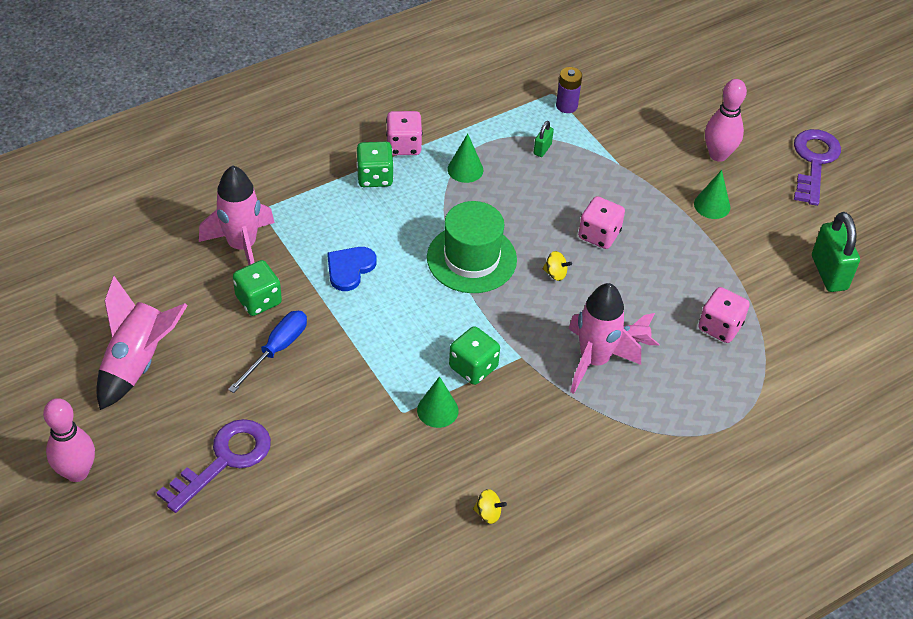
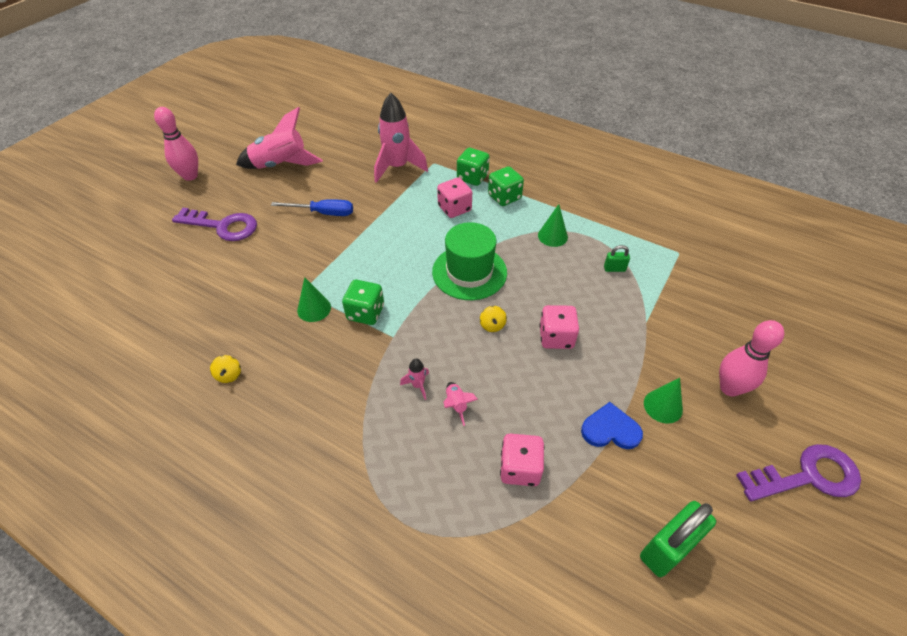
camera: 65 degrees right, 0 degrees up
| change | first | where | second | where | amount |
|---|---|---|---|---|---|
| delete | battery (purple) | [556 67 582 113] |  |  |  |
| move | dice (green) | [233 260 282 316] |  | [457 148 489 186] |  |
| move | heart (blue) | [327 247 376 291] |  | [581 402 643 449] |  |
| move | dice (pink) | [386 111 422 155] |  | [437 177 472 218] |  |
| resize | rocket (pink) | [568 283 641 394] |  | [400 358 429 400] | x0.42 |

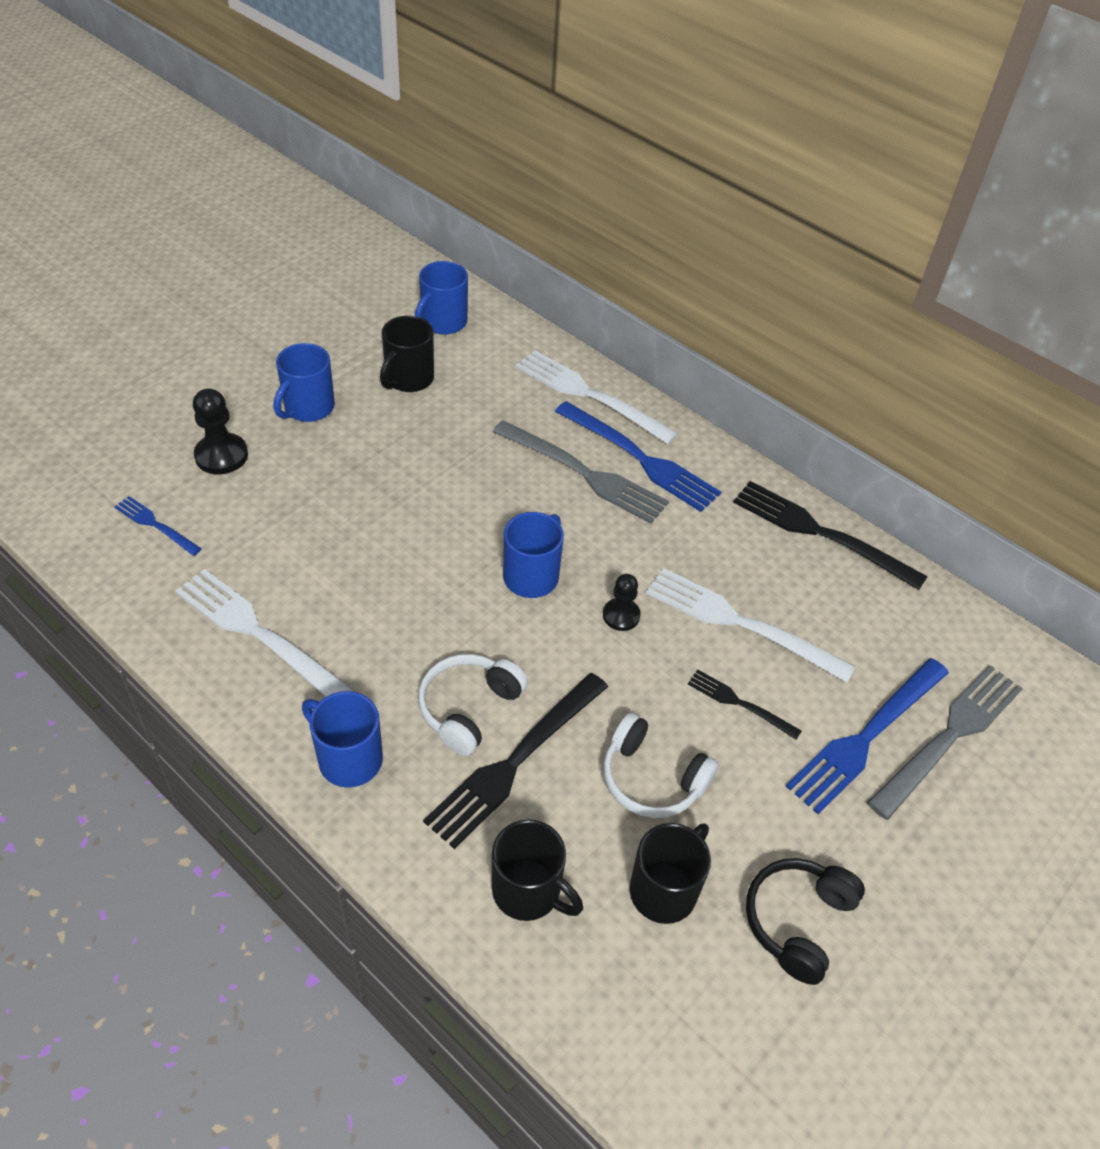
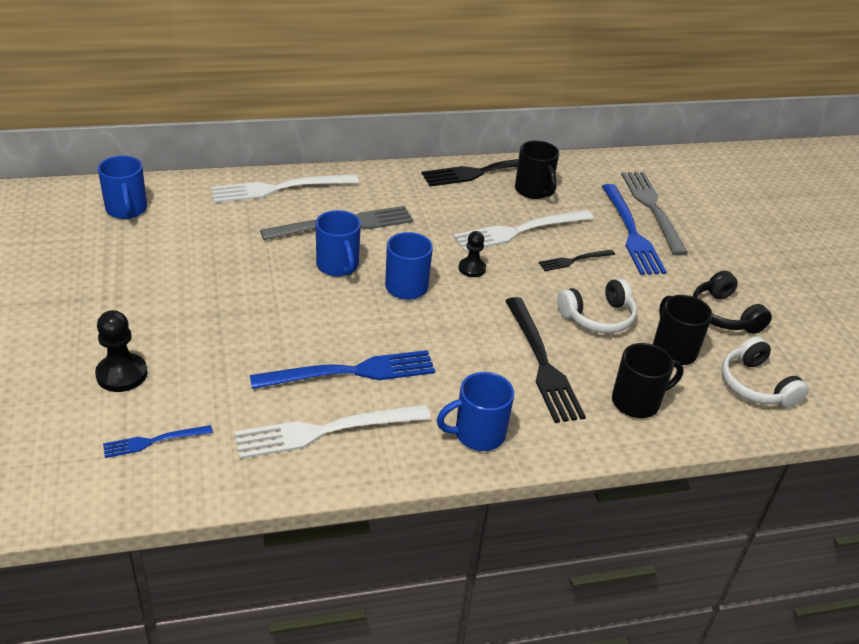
camera: 55 degrees left, 10 degrees down
| change | first | where | second | where | amount |
|---|---|---|---|---|---|
| move | mug (blue) | [274 343 335 422] |  | [316 210 361 277] |  |
| move | mug (black) | [380 316 434 392] |  | [515 141 559 199] |  |
| move | headphones (white) | [418 654 528 756] |  | [722 336 809 408] |  |
| move | fork (blue) | [555 401 721 512] |  | [250 350 435 389] |  |

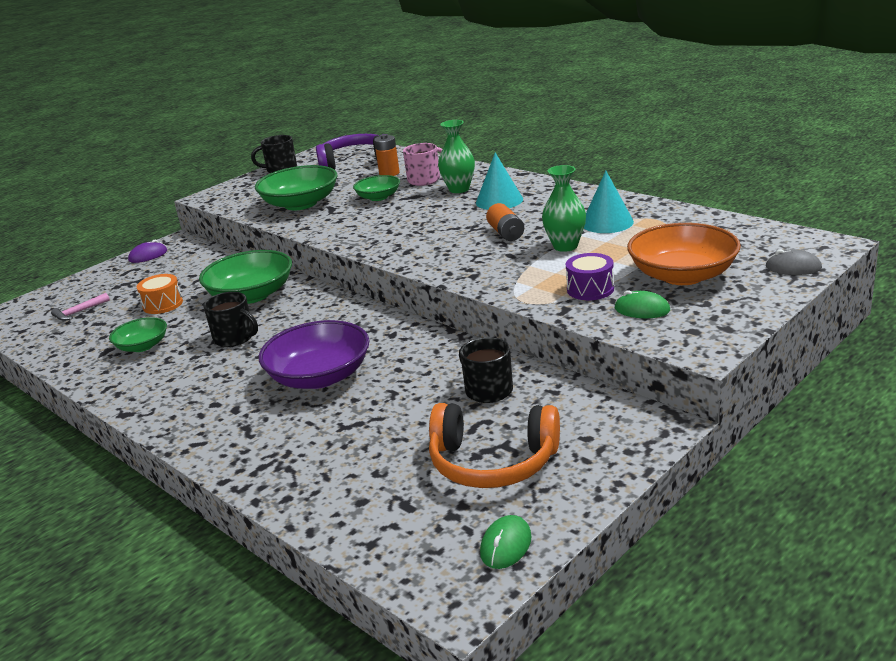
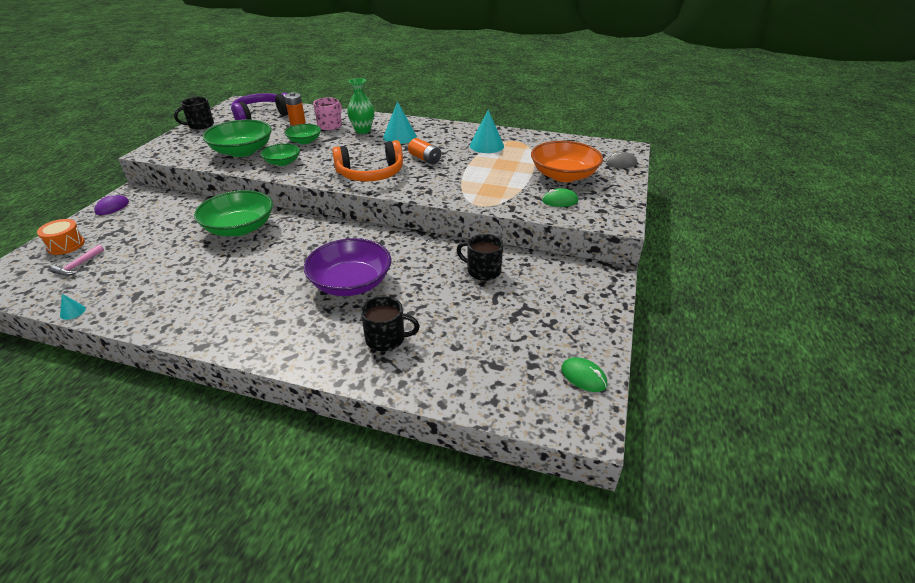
camera: 30 degrees left, 10 degrees up
| change | first | where | second | where | amount |
|---|---|---|---|---|---|
| delete | vase (green) | [542 165 586 252] |  |  |  |
| delete | drum (purple) | [566 253 614 300] |  |  |  |
| insert |  |  | cone (turquoise) | [60 294 86 320] |  |
| move | bowl (green) | [109 317 167 352] |  | [260 143 300 166] |  |
| move | drum (orange) | [137 274 183 314] |  | [37 219 85 255] |  |
| move | mug (black) | [204 292 258 347] |  | [361 296 420 351] |  |
| move | headphones (orange) | [429 403 560 488] |  | [332 140 403 182] |  |
| rotate | mouse (green) | [480 515 532 569] |  | [561 357 607 392] | 45 degrees counterclockwise |

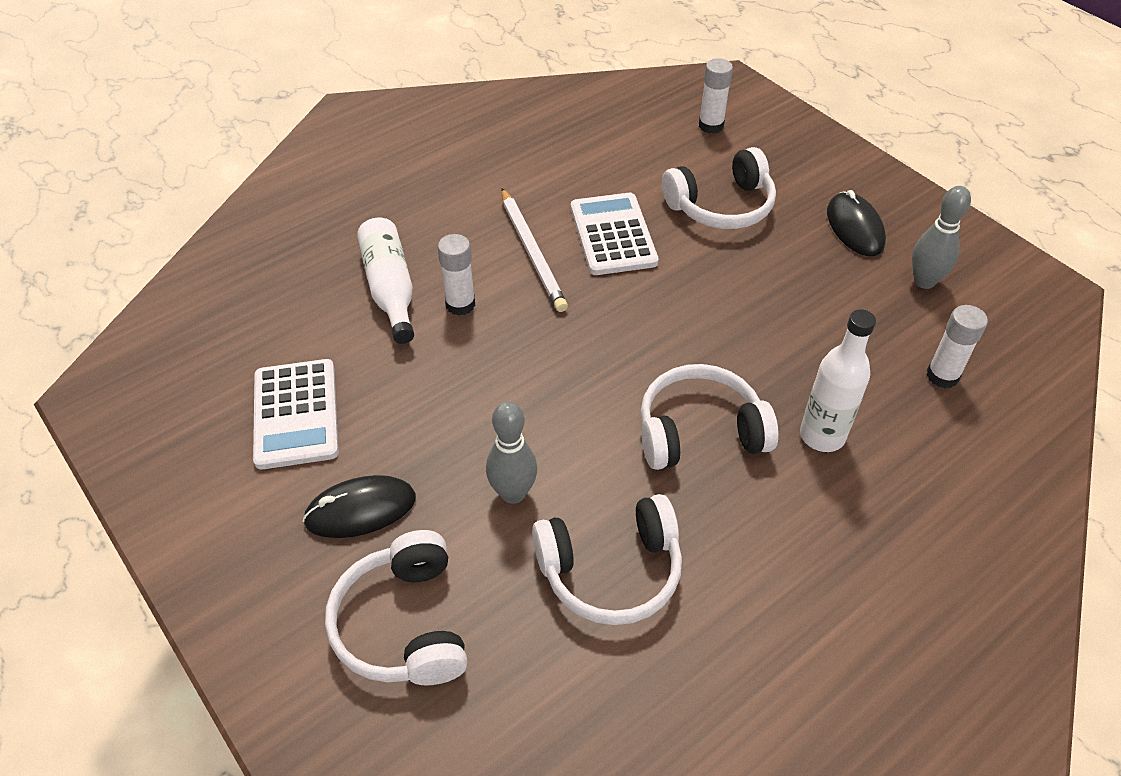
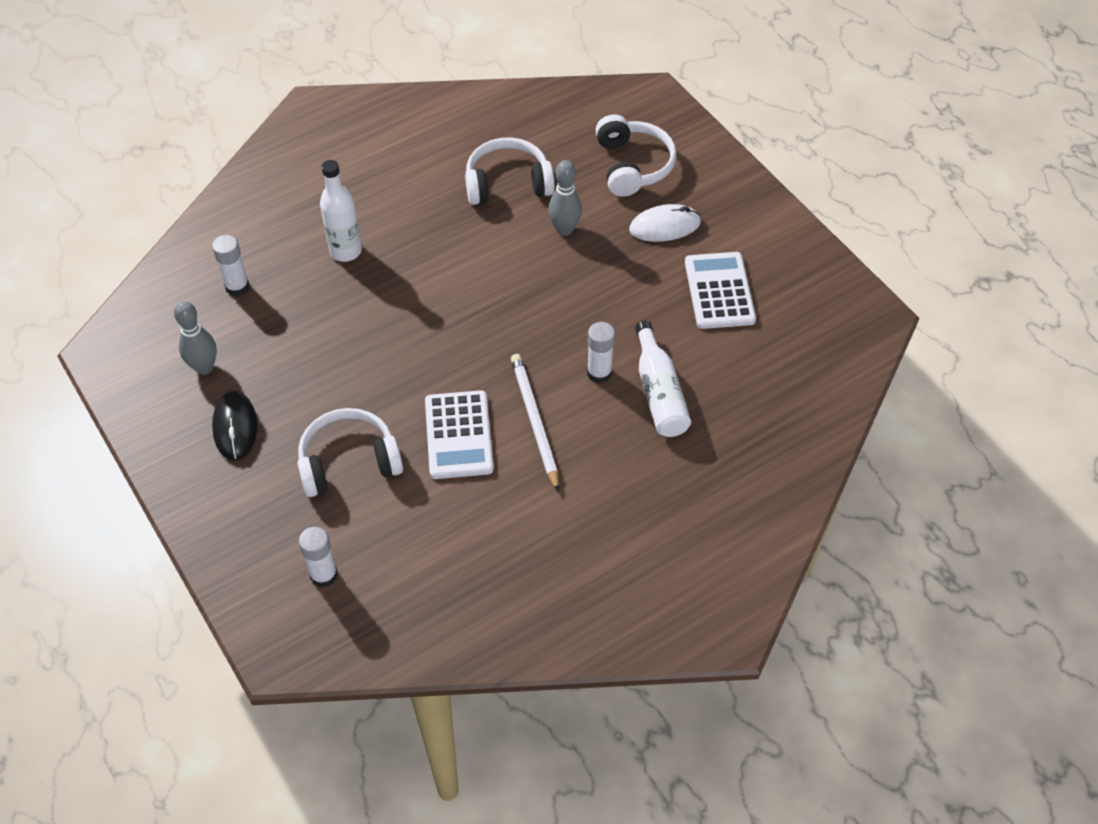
camera: 175 degrees left, 5 degrees up
| change | first | where | second | where | amount |
|---|---|---|---|---|---|
| delete | headphones (white) | [641 364 779 470] |  |  |  |
| recolor | mouse (black) | [302 475 416 538] | mouse (white) | [629 204 701 242] |  |

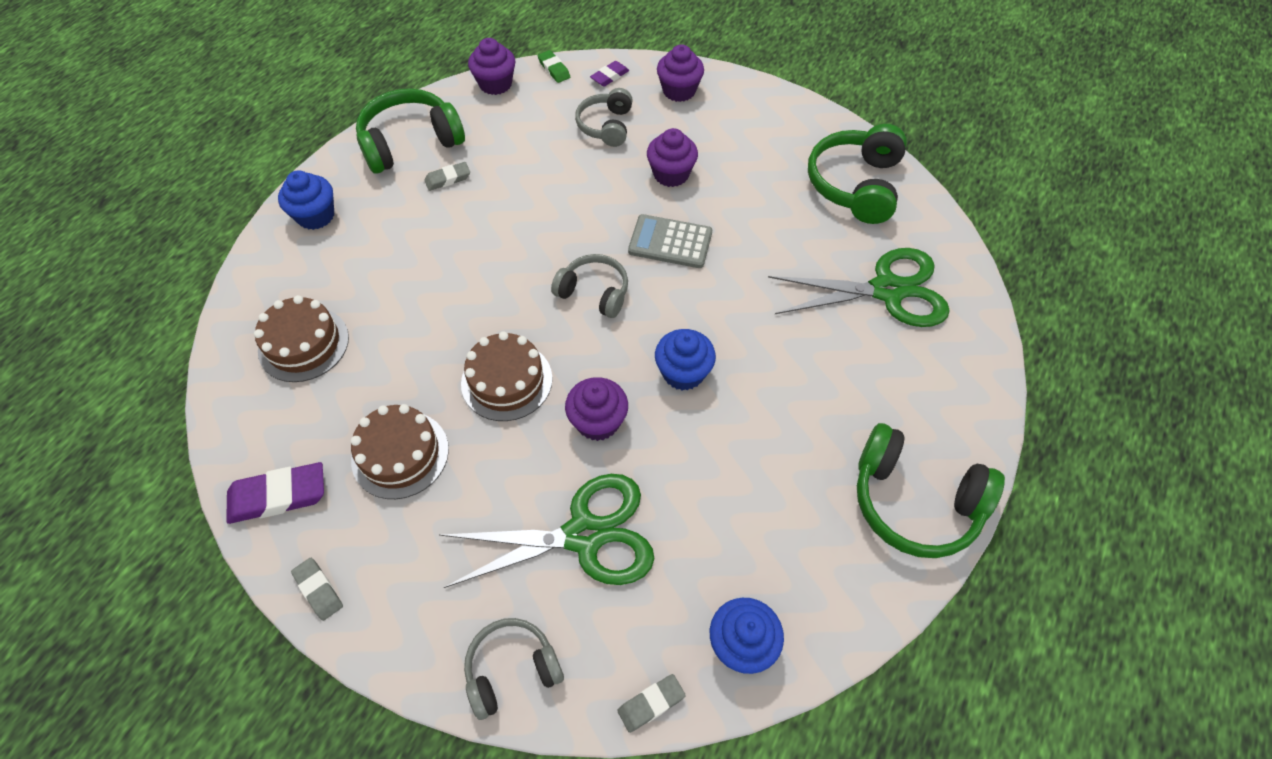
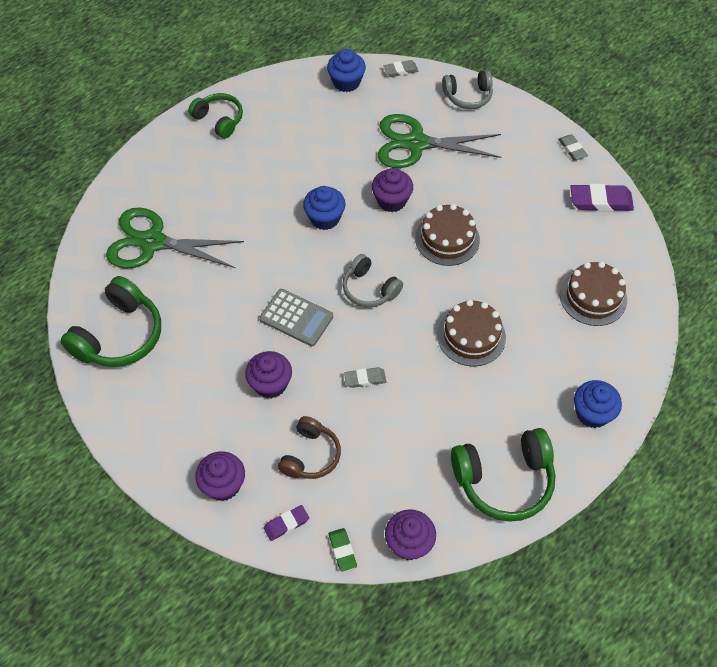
camera: 165 degrees left, 0 degrees up
| change | first | where | second | where | amount |
|---|---|---|---|---|---|
| move | cake (brown) | [350 404 449 499] |  | [437 300 506 367] |  |
| move | eraser (grey) | [424 162 470 191] |  | [344 367 386 388] |  |
| recolor | headphones (grey) | [575 88 633 147] | headphones (brown) | [278 416 341 479] |  |
| resize | headphones (green) | [857 423 1005 558] |  | [188 93 243 138] | x0.63 |

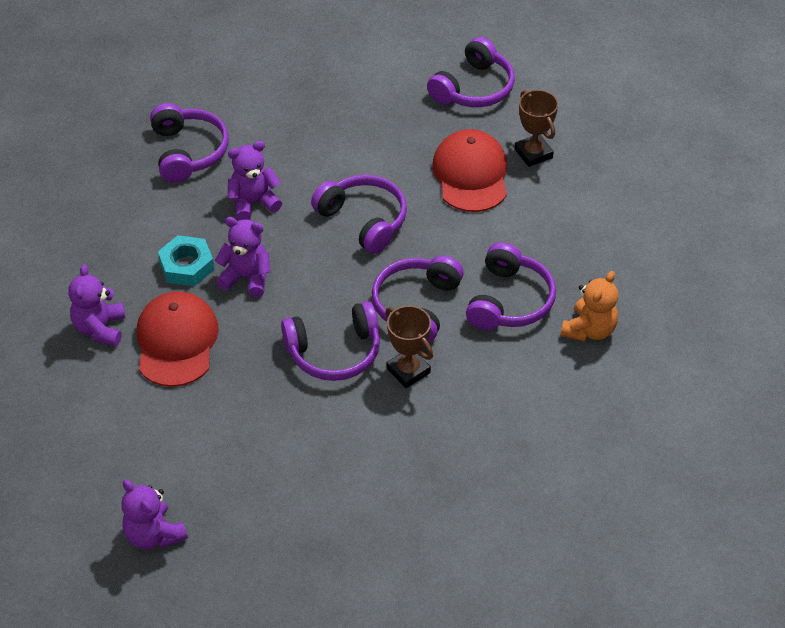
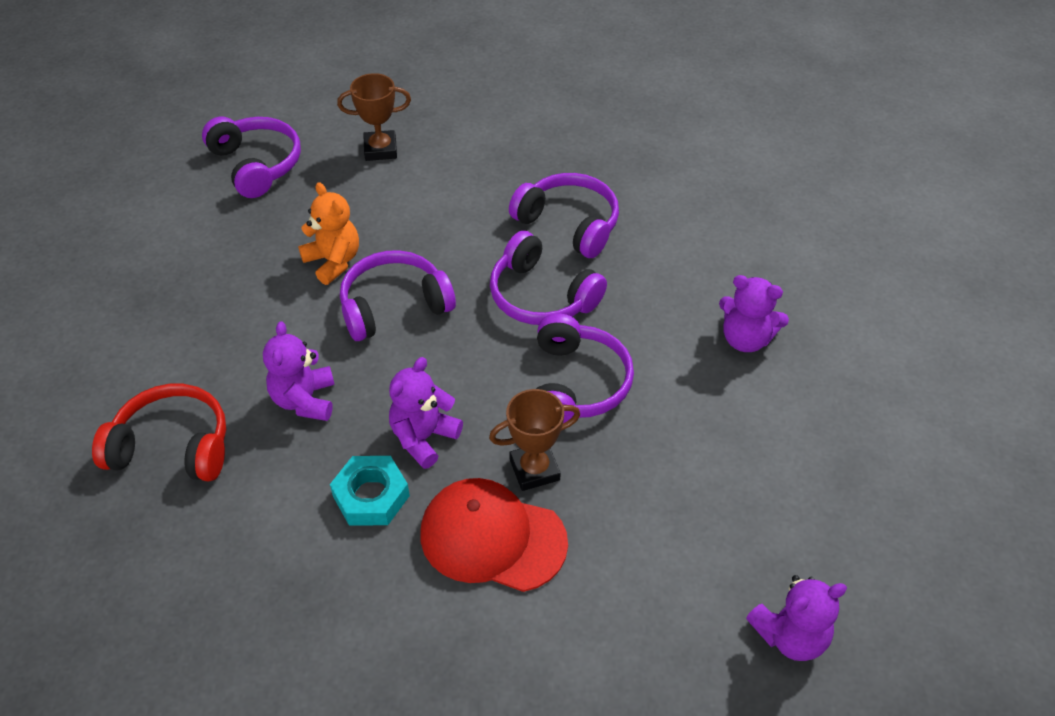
camera: 70 degrees left, 0 degrees up
| change | first | where | second | where | amount |
|---|---|---|---|---|---|
| delete | cap (red) | [432 129 507 212] |  |  |  |
| move | teddy bear (purple) | [68 264 125 346] |  | [719 275 789 352] |  |
| move | trophy (brown) | [385 306 433 388] |  | [489 389 580 491] |  |
| move | teddy bear (orange) | [561 271 618 342] |  | [298 182 359 285] |  |
| recolor | headphones (purple) | [150 103 229 183] | headphones (red) | [92 384 226 482] |  |

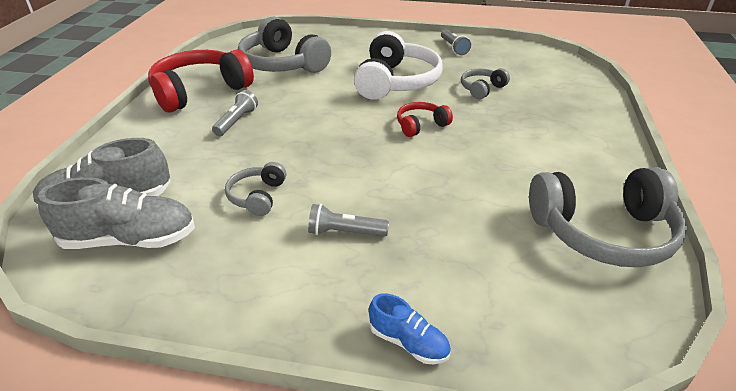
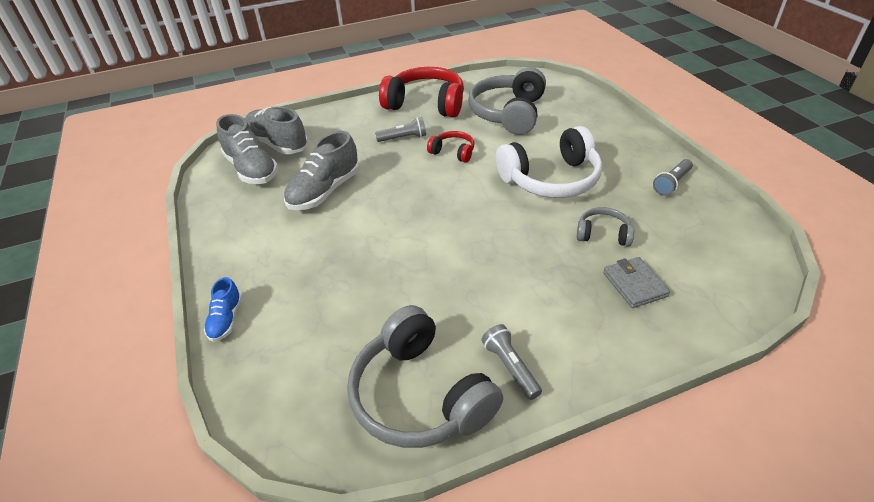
camera: 60 degrees right, 5 degrees up
| change | first | where | second | where | amount |
|---|---|---|---|---|---|
| insert |  |  | wallet (grey) | [603 257 670 308] |  |
| move | flashlight (grey) | [308 204 389 237] |  | [481 324 542 400] |  |
| move | headphones (red) | [397 102 453 137] |  | [427 131 475 163] |  |
| replace | headphones (grey) | [225 162 286 216] | shoe (grey) | [284 131 359 210] |  |

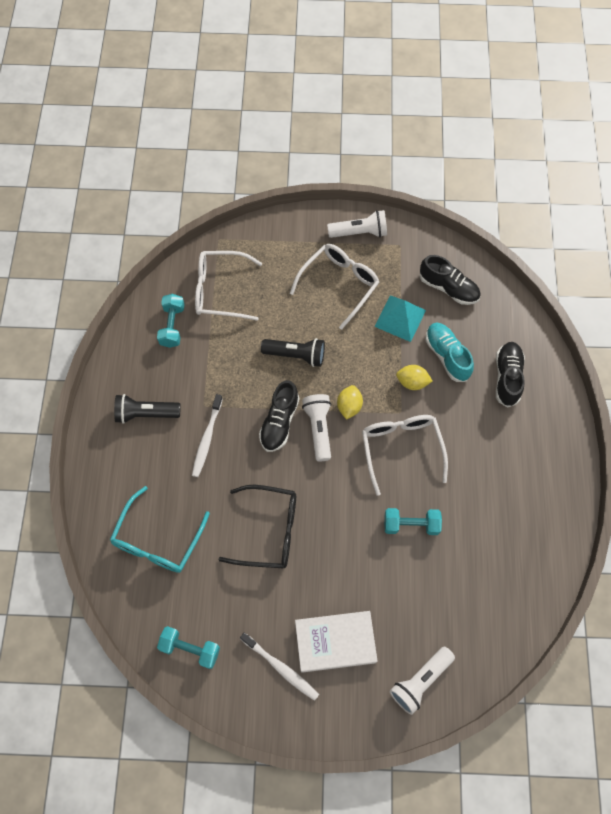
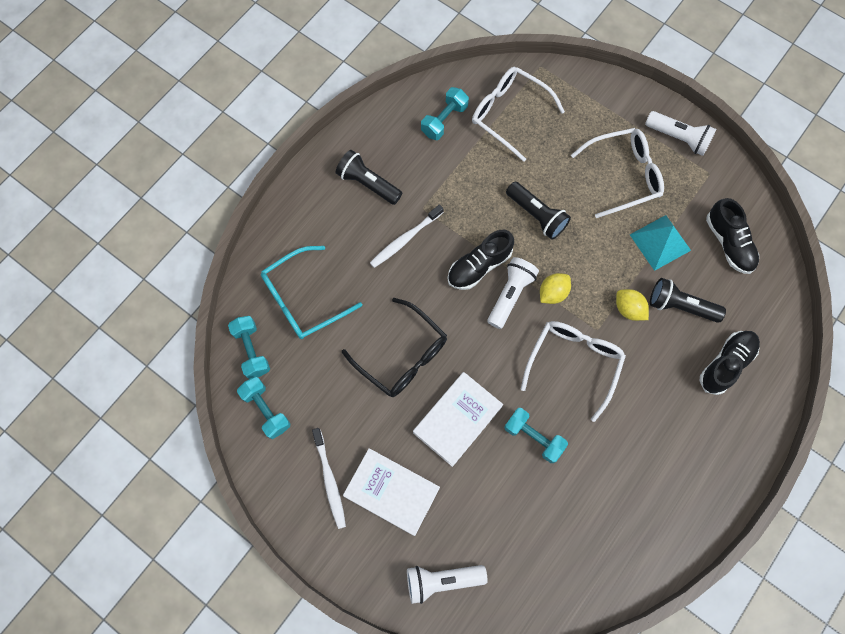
camera: 35 degrees right, 5 degrees up
| change | first | where | second | where | amount |
|---|---|---|---|---|---|
| insert |  |  | dumbbell (turquoise) | [228 316 270 379] |  |
| insert |  |  | book (white) | [413 372 503 467] |  |
| replace | shoe (turquoise) | [426 323 474 382] | flashlight (black) | [650 278 726 323] |  |

